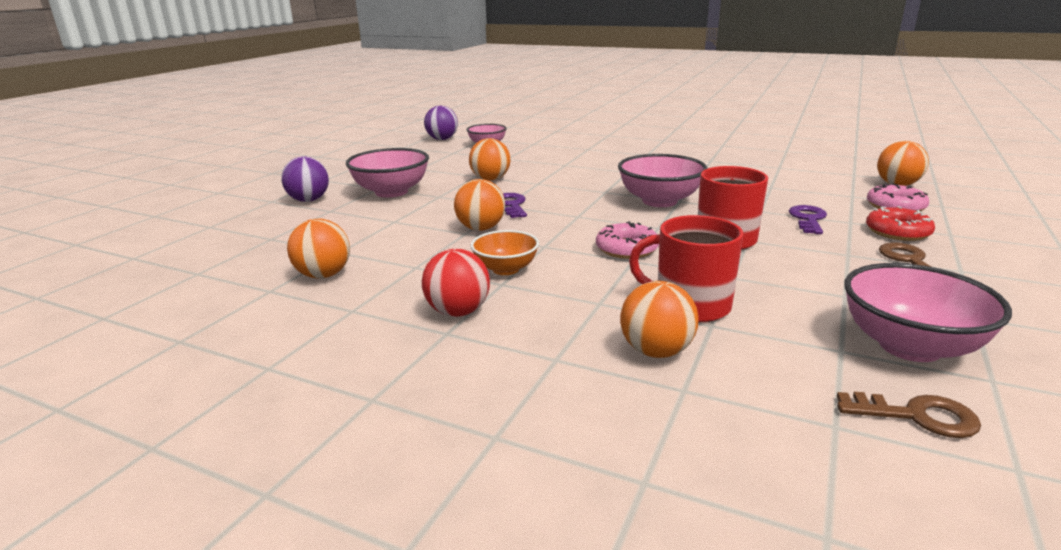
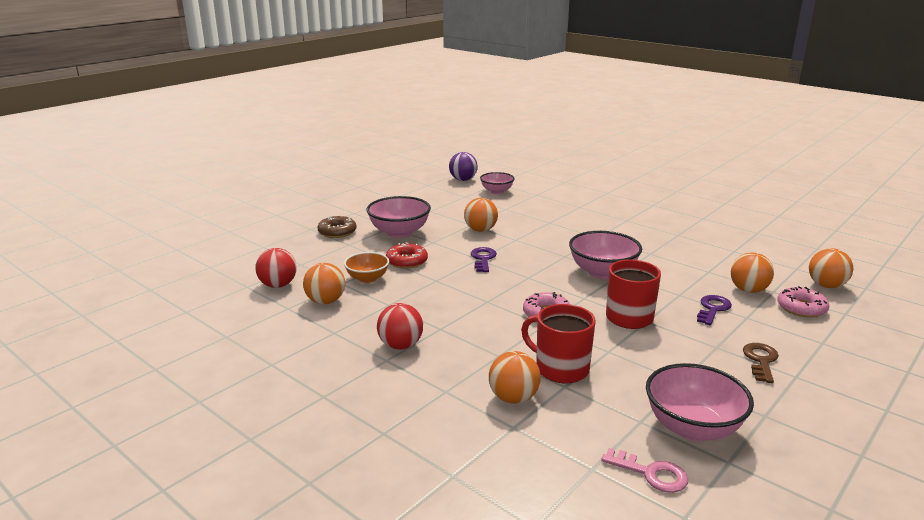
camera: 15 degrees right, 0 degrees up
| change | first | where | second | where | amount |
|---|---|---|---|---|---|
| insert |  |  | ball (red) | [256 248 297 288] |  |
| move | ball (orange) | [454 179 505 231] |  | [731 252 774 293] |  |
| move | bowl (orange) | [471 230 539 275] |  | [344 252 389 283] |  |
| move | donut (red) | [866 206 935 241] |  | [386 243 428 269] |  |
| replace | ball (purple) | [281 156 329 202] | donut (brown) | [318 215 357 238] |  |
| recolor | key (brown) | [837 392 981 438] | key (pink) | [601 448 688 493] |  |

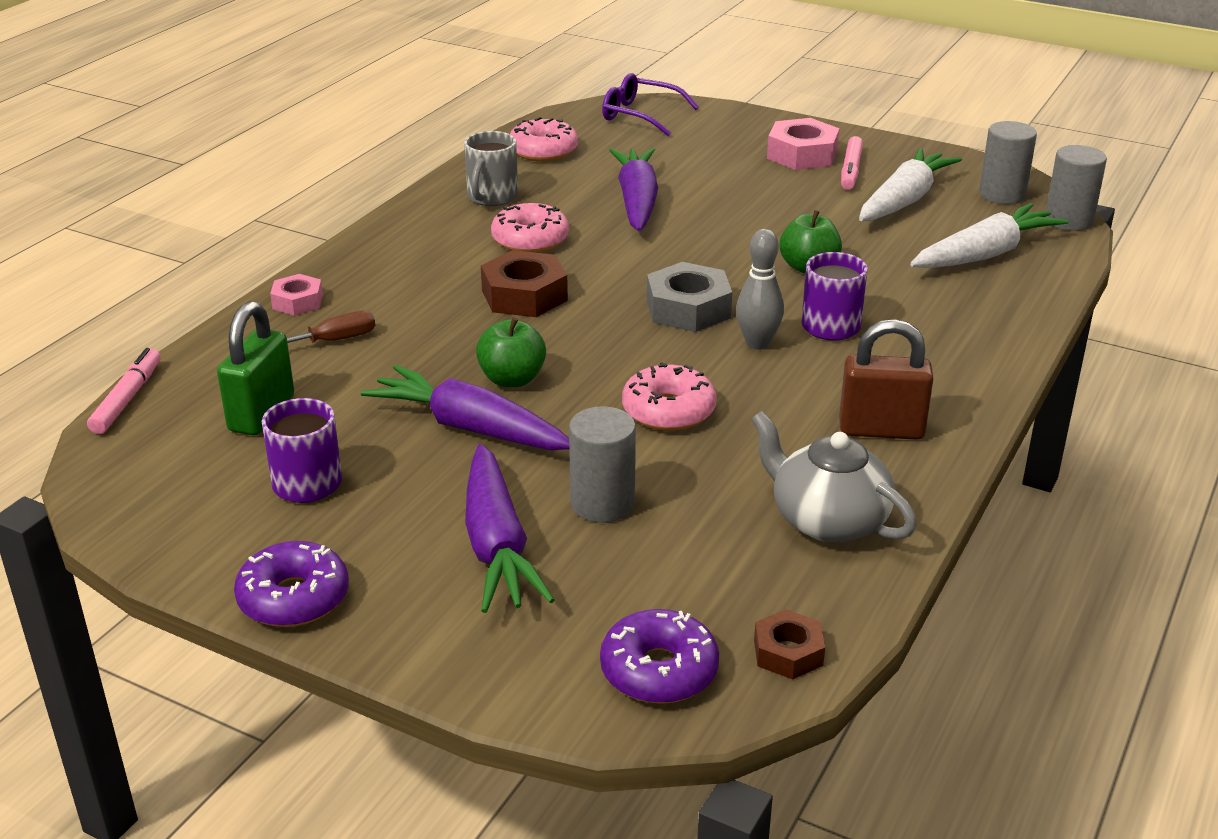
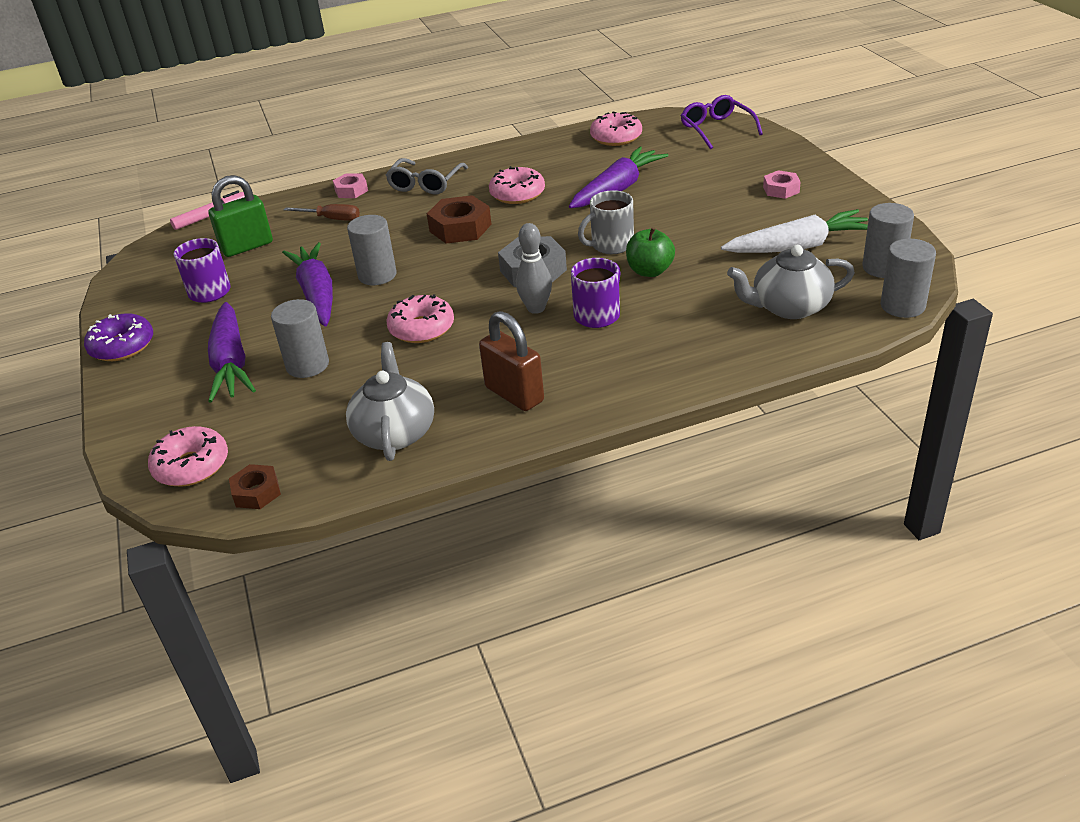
camera: 45 degrees right, 5 degrees up
| change | first | where | second | where | amount |
|---|---|---|---|---|---|
| delete | marker (pink) | [841 136 863 190] |  |  |  |
| insert |  |  | glasses (grey) | [386 158 468 195] |  |
| move | mug (grey) | [464 131 518 206] |  | [578 190 634 254] |  |
| replace | apple (green) | [476 317 546 387] | cylinder (grey) | [347 215 396 285] |  |
| replace | carrot (white) | [910 203 1069 268] | teapot (grey) | [727 245 855 319] |  |
| recolor | donut (purple) | [600 609 719 704] | donut (pink) | [148 426 228 487] |  |
| rotate | carrot (purple) | [465 444 555 613] |  | [208 302 256 403] | 45 degrees counterclockwise |
| resize | nut (pink) | [767 118 840 170] |  | [763 170 801 199] | x0.60 |

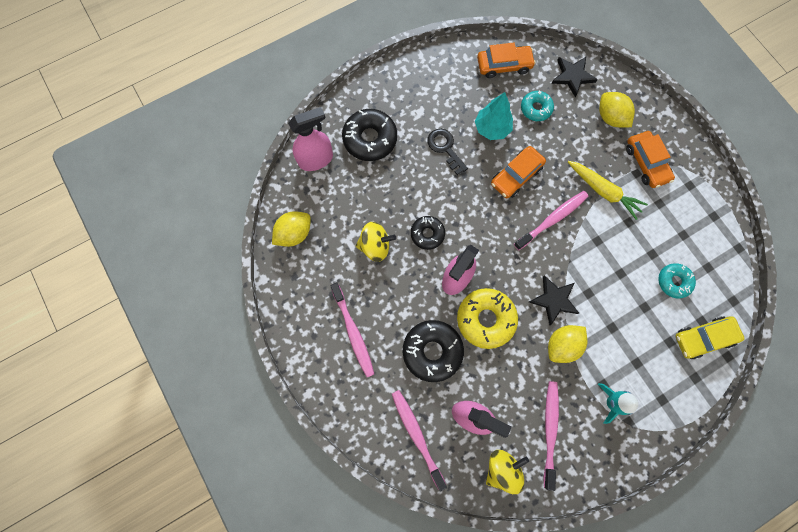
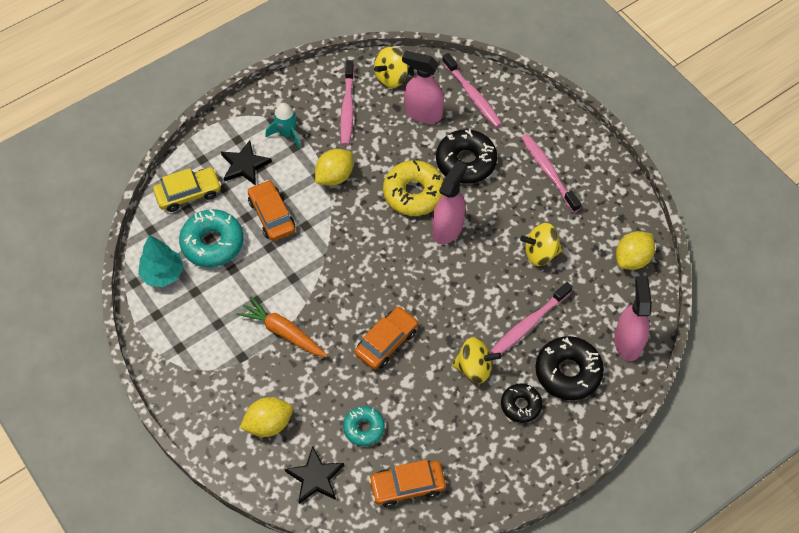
camera: 175 degrees right, 15 degrees down
| change | first | where | second | where | amount |
|---|---|---|---|---|---|
| move | donut (black) | [411 216 445 250] |  | [501 383 542 423] |  |
| move | tree (turquoise) | [475 92 513 140] |  | [138 235 184 287] |  |
| move | toothbrush (pink) | [514 191 589 250] |  | [490 282 572 354] |  |
| move | star (black) | [529 275 579 325] |  | [221 140 272 186] |  |
| move | car (orange) | [626 131 675 188] |  | [248 180 295 241] |  |
| replace | key (black) | [427 129 468 175] | spinning top (yellow) | [452 337 502 383] |  |
| recolor | carrot (yellow) | [568 161 648 220] | carrot (orange) | [237 296 328 357] |  |
| rotate | spray bottle (pink) | [288 107 333 171] |  | [614 277 652 361] | 120 degrees clockwise |
| rotate | lemon (yellow) | [599 92 635 127] |  | [240 397 293 437] | 75 degrees counterclockwise |
| resize | donut (turquoise) | [658 263 696 298] |  | [179 209 243 267] | x1.66 |

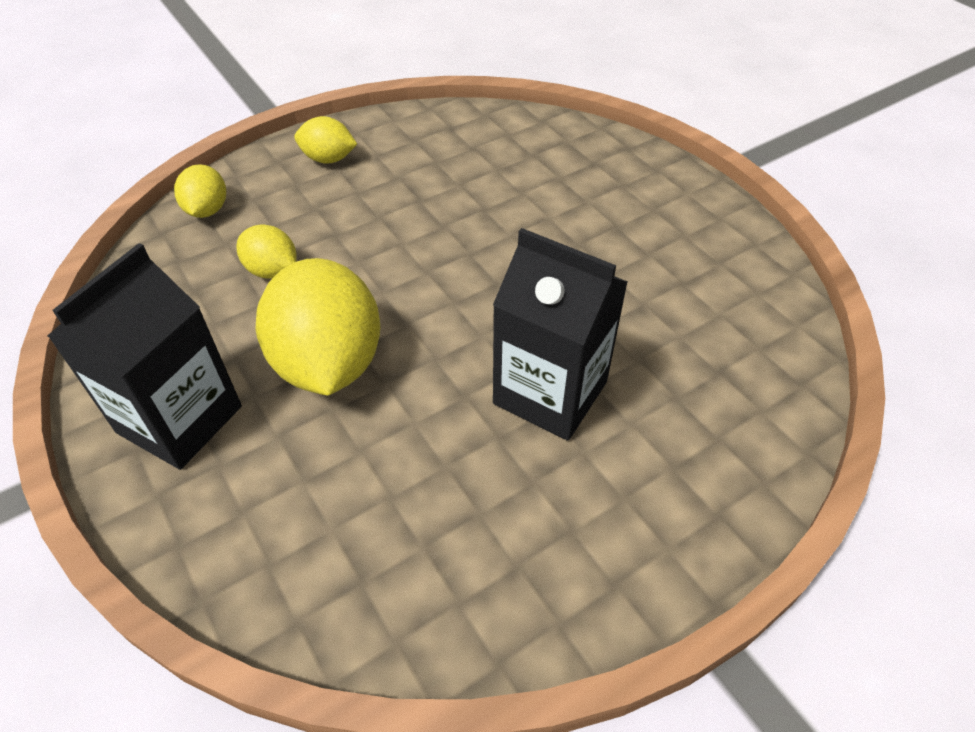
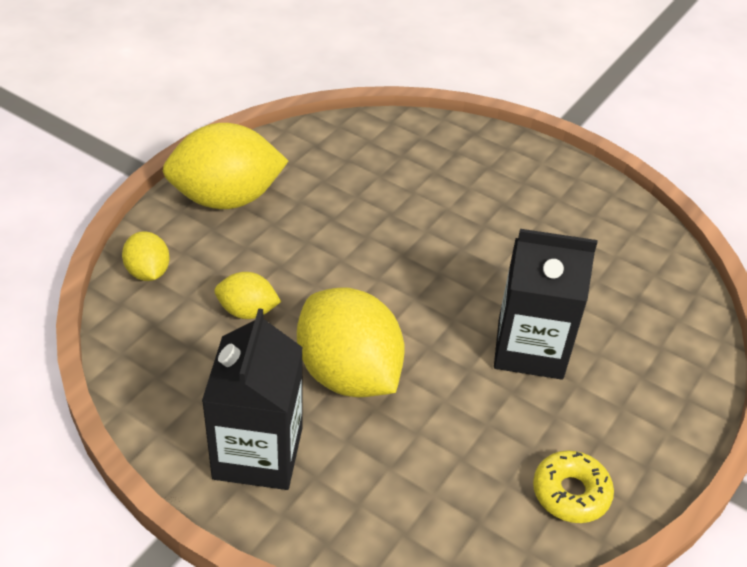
camera: 25 degrees left, 5 degrees down
| change | first | where | second | where | amount |
|---|---|---|---|---|---|
| insert |  |  | donut (yellow) | [533 450 614 523] |  |
| resize | lemon (yellow) | [295 116 357 164] |  | [163 123 288 209] | x2.00 |

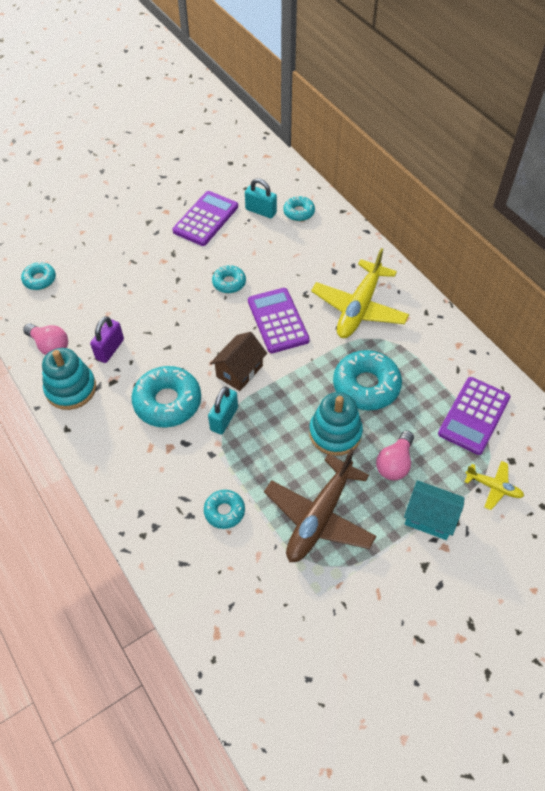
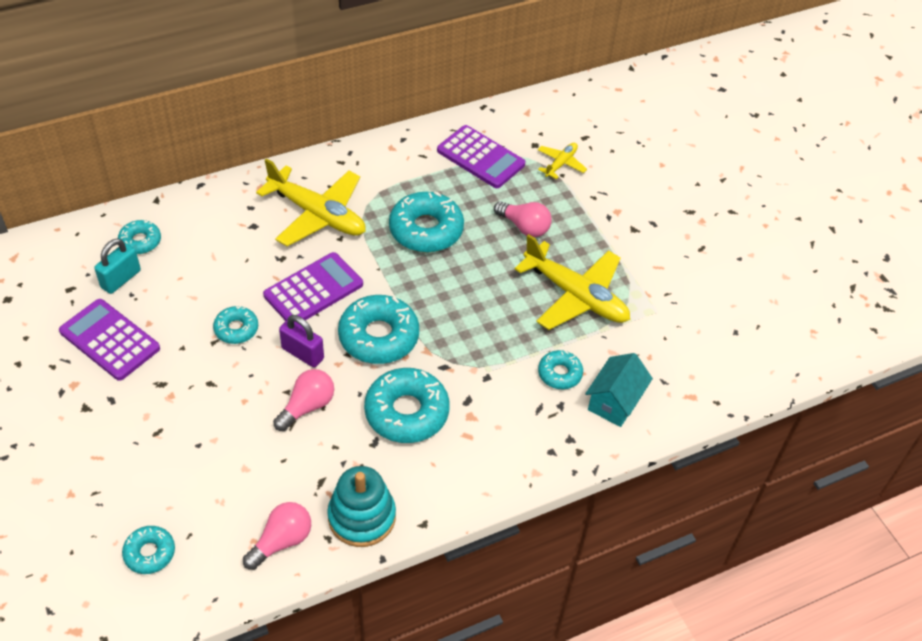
camera: 85 degrees left, 5 degrees down
| change | first | where | second | where | amount |
|---|---|---|---|---|---|
| delete | padlock (turquoise) | [208 387 238 434] |  |  |  |
| delete | stacking toy (turquoise) | [309 392 363 456] |  |  |  |
| insert |  |  | light bulb (pink) | [273 369 334 431] |  |
| move | padlock (purple) | [90 316 124 363] |  | [279 315 324 367] |  |
| move | house (turquoise) | [404 480 465 540] |  | [585 353 653 427] |  |
| replace | house (brown) | [210 332 267 391] | donut (turquoise) | [338 295 419 364] |  |
| recolor | plane (brown) | [264 448 376 562] | plane (yellow) | [515 234 630 330] |  |
| rotate | calculator (purple) | [248 288 310 353] |  | [263 252 363 321] | 150 degrees clockwise |

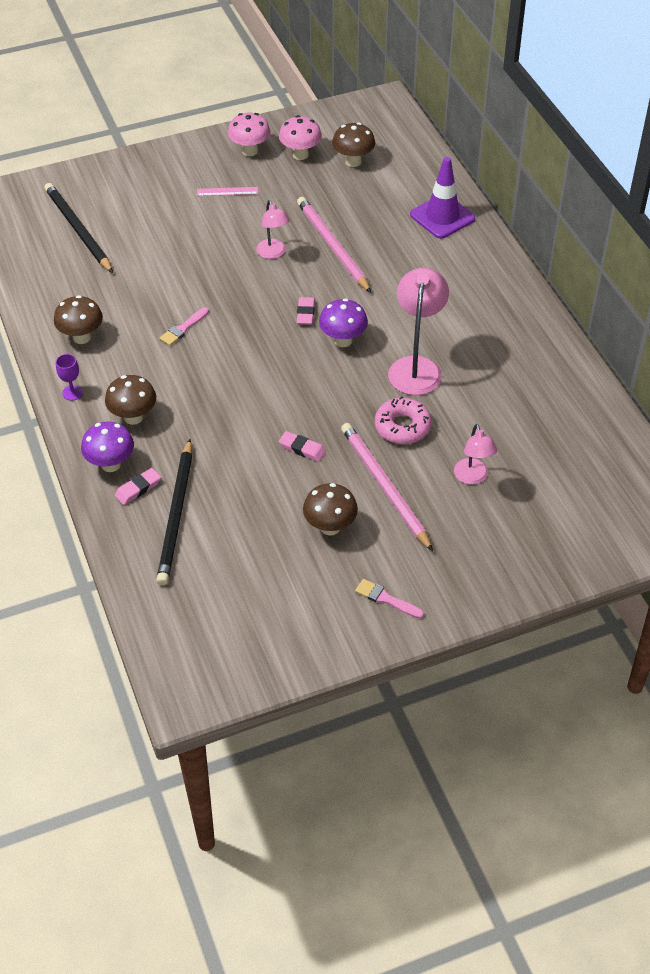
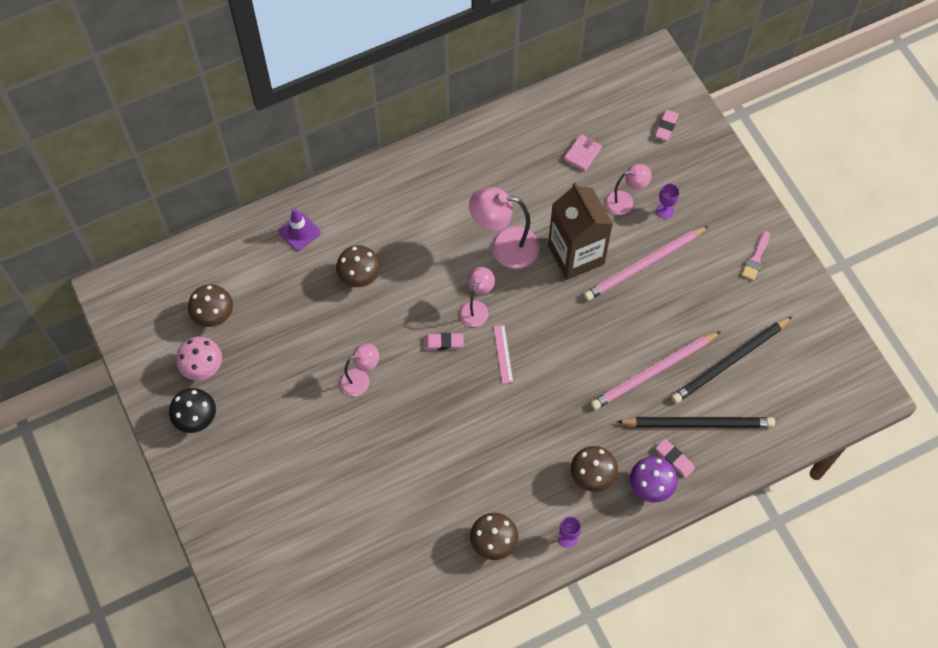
camera: 95 degrees left, 15 degrees up
| change | first | where | second | where | amount |
|---|---|---|---|---|---|
| delete | brush (pink) | [160 307 209 346] |  |  |  |
| insert |  |  | wallet (pink) | [564 134 602 172] |  |
| insert |  |  | goblet (purple) | [656 184 679 218] |  |
| move | pencil (black) | [45 183 113 273] |  | [671 316 793 403] |  |
| move | ruler (pink) | [197 187 258 196] |  | [494 325 513 384] |  |
| move | eraser (pink) | [279 431 326 462] |  | [655 110 679 140] |  |
| move | pencil (pink) | [297 197 371 293] |  | [591 331 721 410] |  |
| move | mushroom (brown) | [303 483 358 535] |  | [336 245 381 287] |  |
| replace | mushroom (purple) | [319 299 368 347] | lamp (pink) | [460 267 495 327] |  |
| replace | donut (pink) | [375 396 432 444] | carton (brown) | [548 182 613 280] |  |
| recolor | mushroom (pink) | [228 113 270 156] | mushroom (black) | [169 388 216 433] |  |
| resize | traffic cone (purple) | [410 157 475 239] |  | [278 208 321 251] | x0.66 |

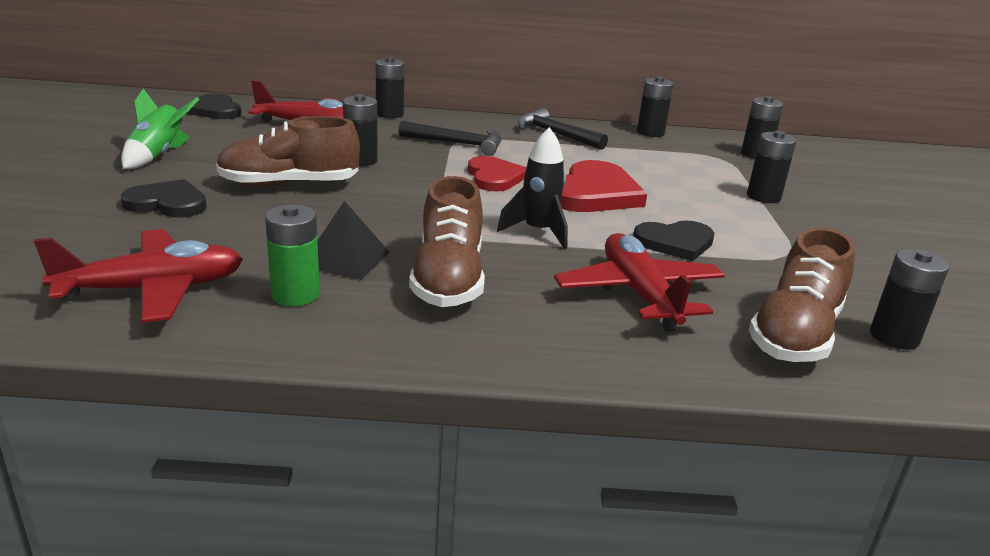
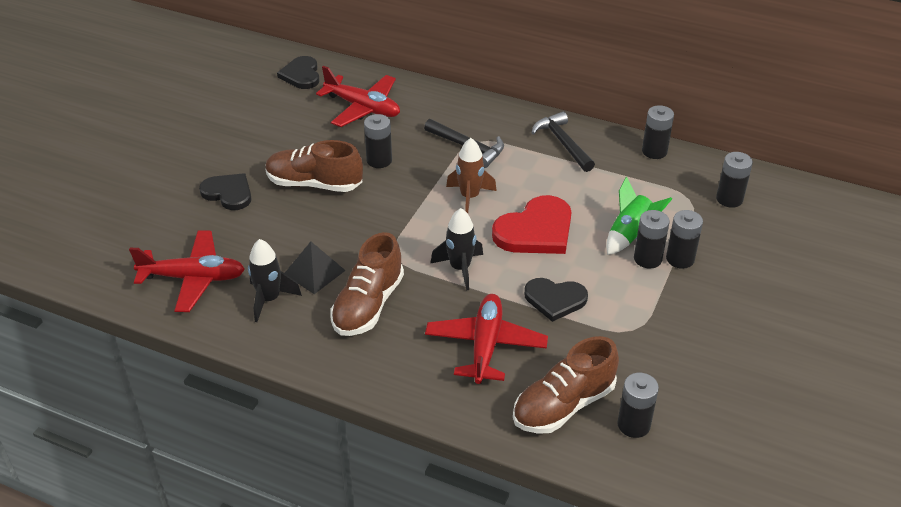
camera: 25 degrees right, 15 degrees up
| change | first | where | second | where | amount |
|---|---|---|---|---|---|
| move | rocket (green) | [121 89 199 169] |  | [606 177 672 255] |  |
| move | battery (black) | [376 57 404 118] |  | [634 210 670 268] |  |
| replace | battery (green) | [265 205 320 306] | rocket (black) | [248 239 302 322] |  |
| replace | heart (red) | [468 156 527 191] | rocket (brown) | [446 138 497 213] |  |

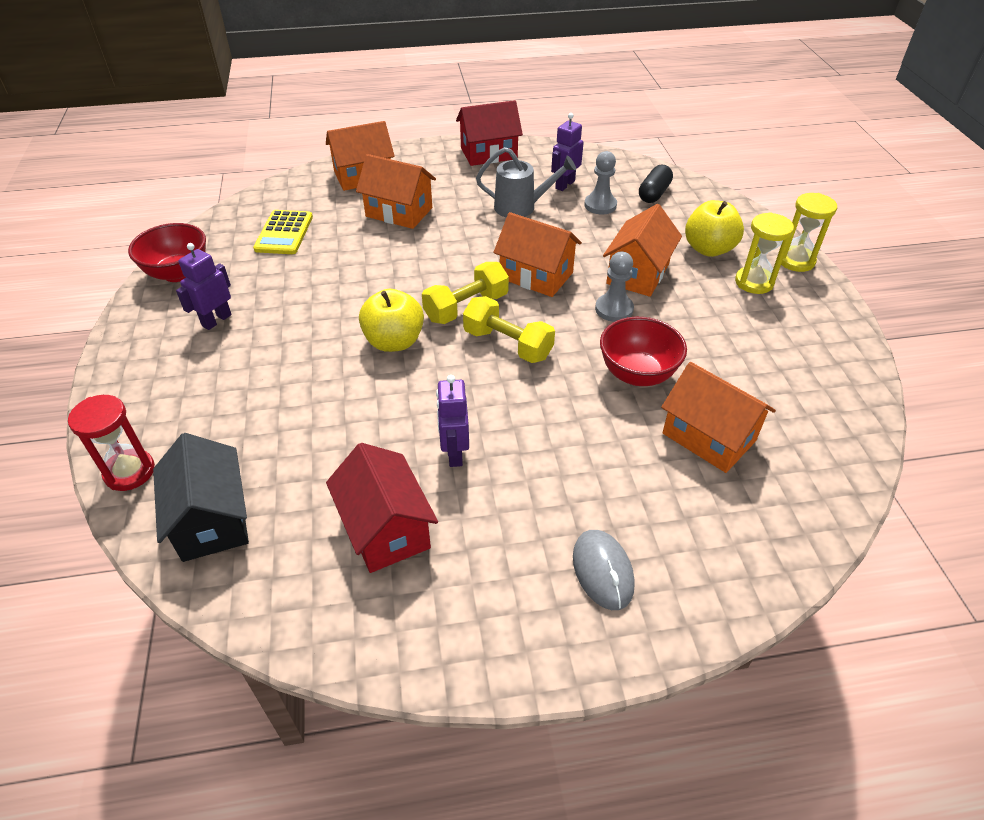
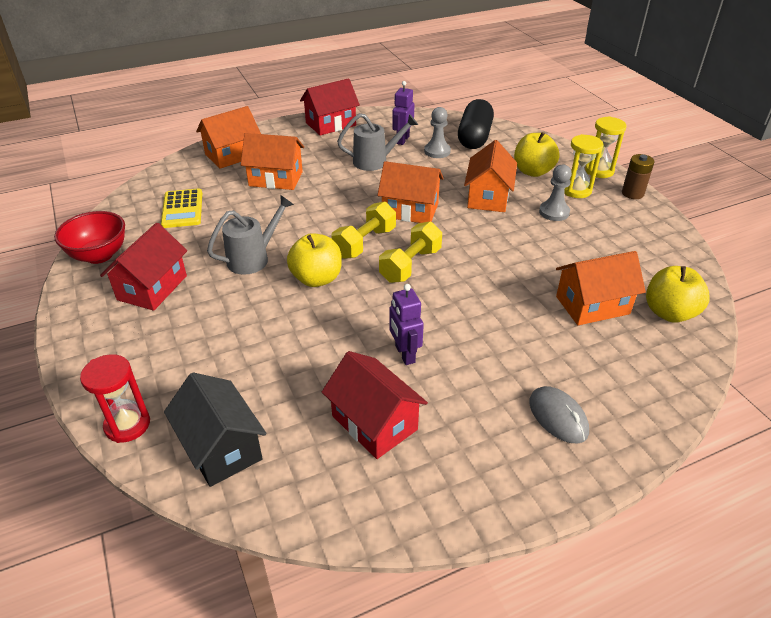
camera: 15 degrees left, 5 degrees down
| change | first | where | second | where | amount |
|---|---|---|---|---|---|
| delete | bowl (red) | [600 317 687 386] |  |  |  |
| insert |  |  | watering can (grey) | [207 195 294 275] |  |
| insert |  |  | battery (brown) | [622 154 654 199] |  |
| insert |  |  | apple (yellow) | [646 266 710 322] |  |
| move | pawn (grey) | [595 252 634 322] |  | [539 164 572 221] |  |
| replace | robot (purple) | [176 243 232 330] | house (red) | [100 223 187 311] |  |
| rotate | dumbbell (yellow) | [463 296 555 363] |  | [379 222 442 283] | 75 degrees counterclockwise |
| rotate | house (orange) | [661 362 776 473] |  | [556 251 646 325] | 45 degrees counterclockwise |
| resize | capsule (black) | [639 165 673 203] |  | [458 99 494 149] | x1.63 |

